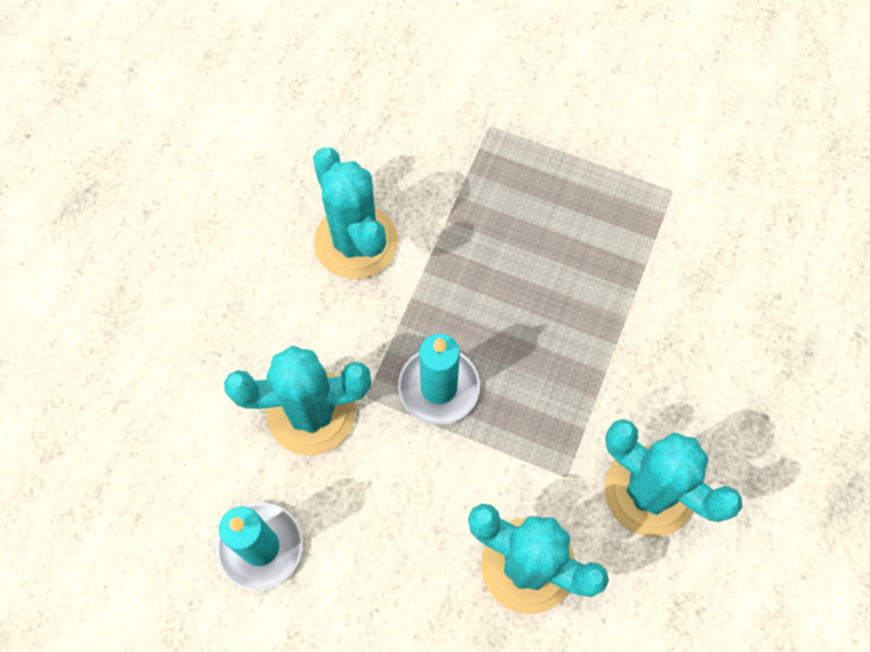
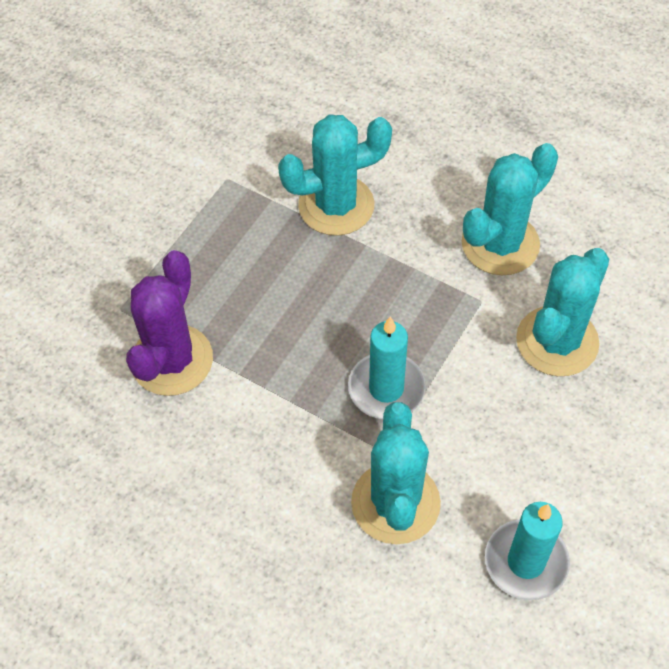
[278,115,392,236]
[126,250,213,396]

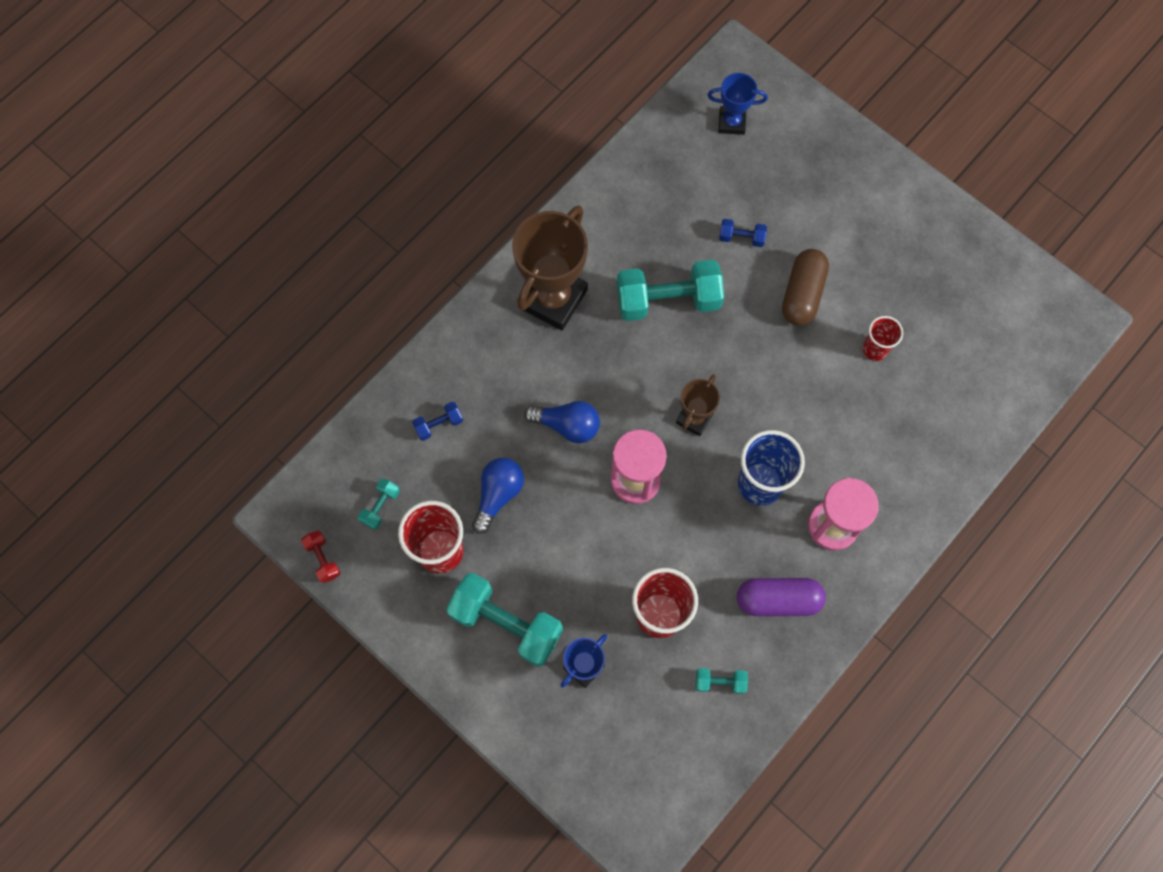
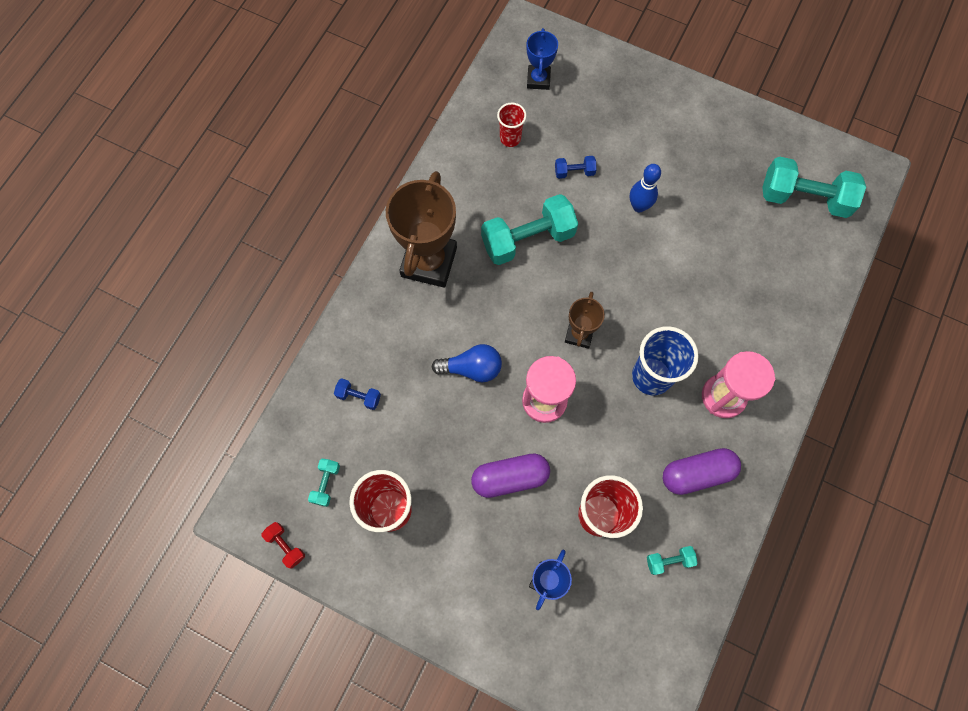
[334,379,381,410]
[762,157,866,218]
[472,458,524,534] (first image)
[526,28,558,90]
[630,164,661,212]
[497,103,526,147]
[471,453,550,498]

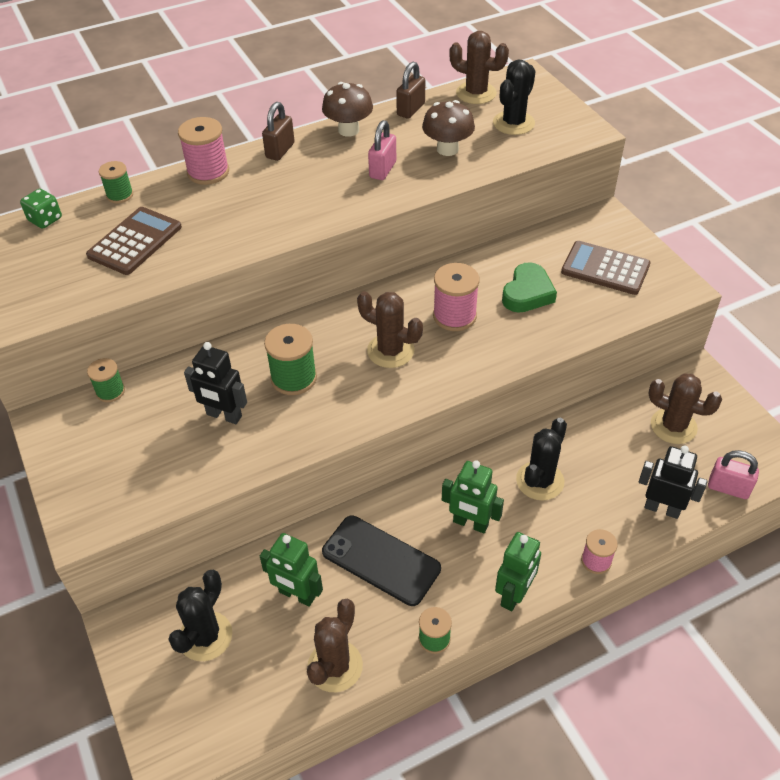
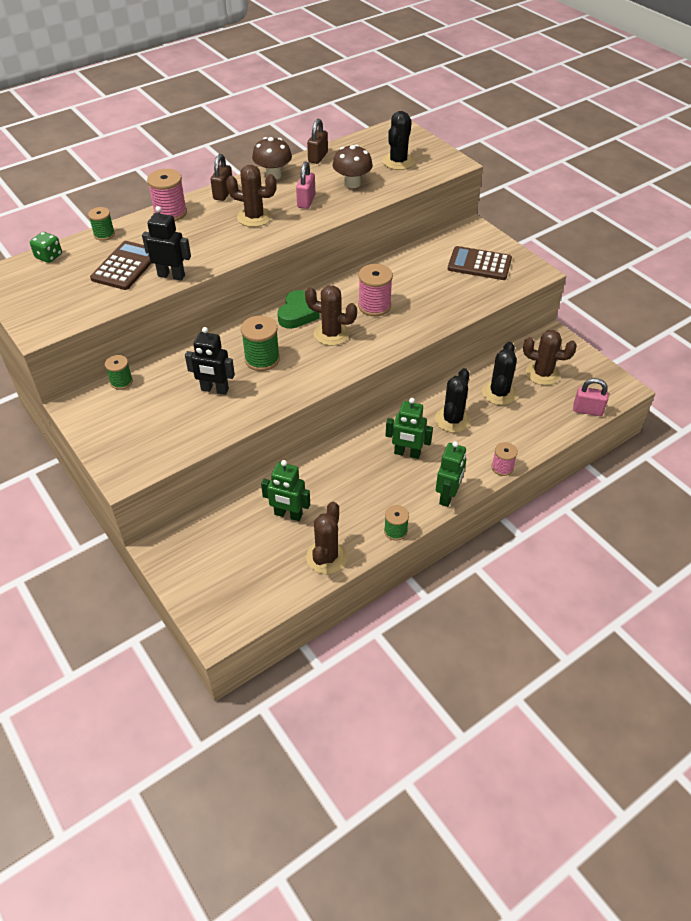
[482,342,517,405]
[322,515,441,606] (first image)
[226,165,277,227]
[277,290,320,329]
[142,206,191,280]

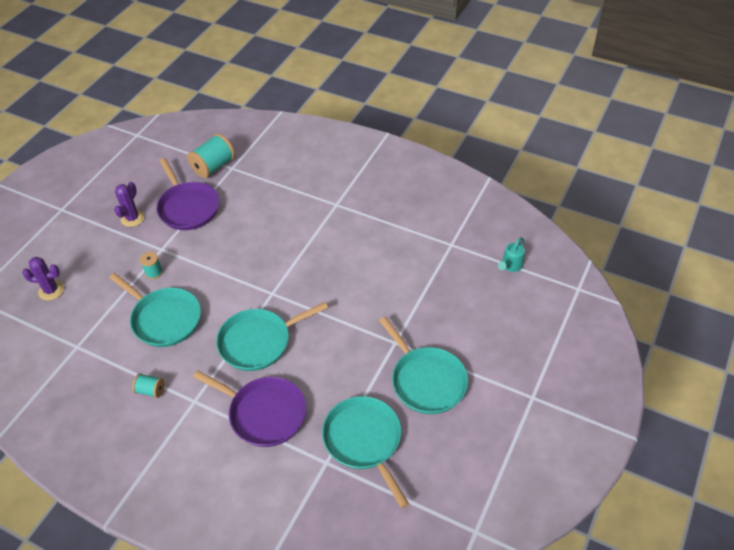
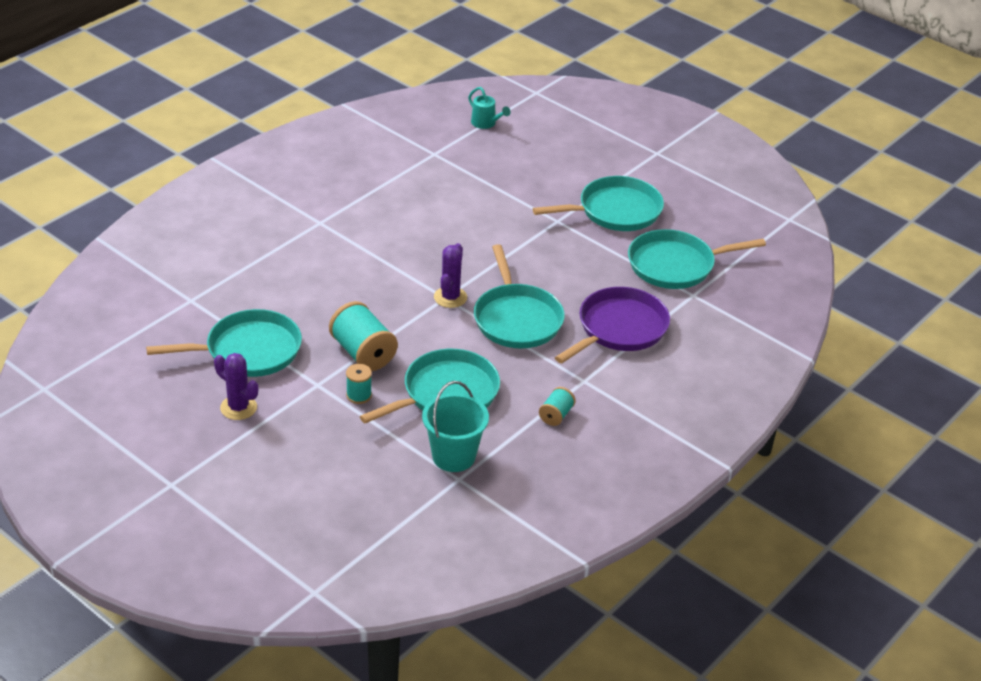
[434,243,467,308]
[146,309,302,377]
[329,301,398,371]
[422,381,489,472]

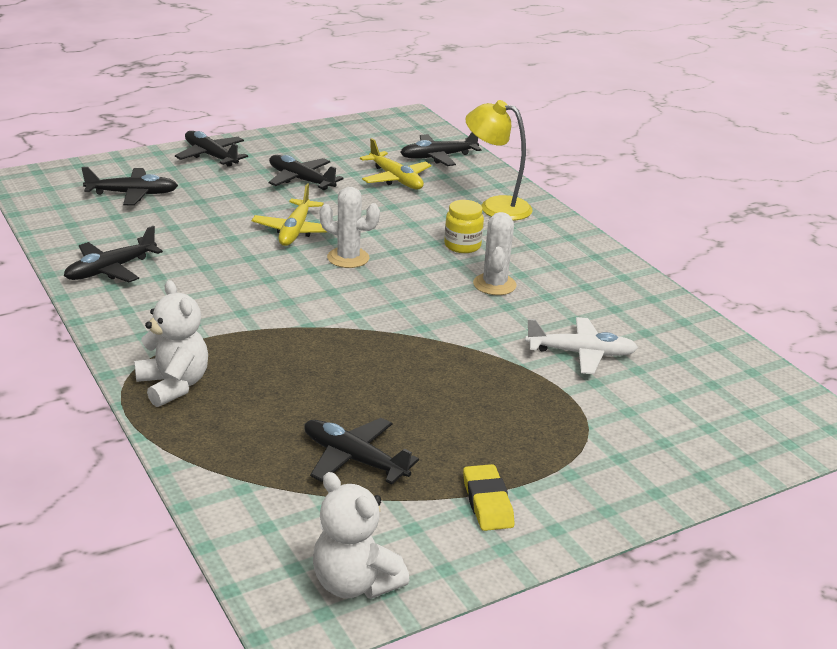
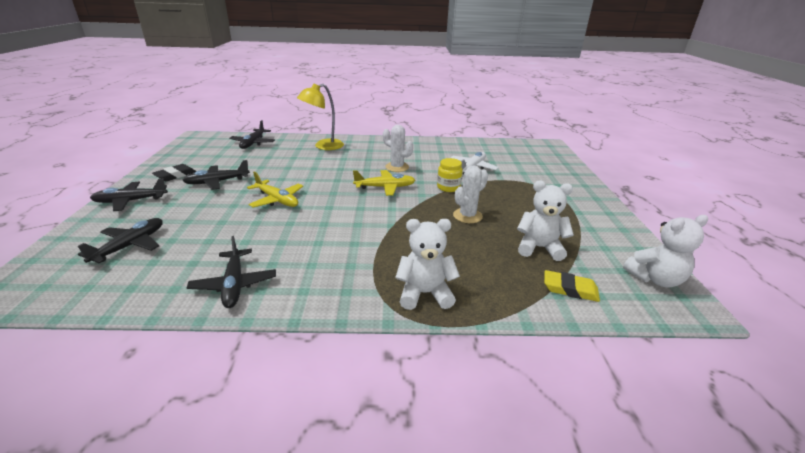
[517,181,574,261]
[453,165,488,223]
[353,170,415,196]
[437,158,463,192]
[544,270,600,302]
[152,164,196,181]

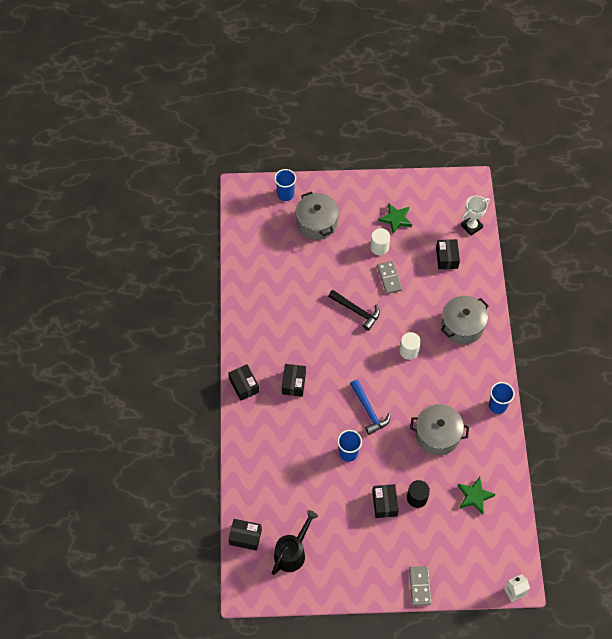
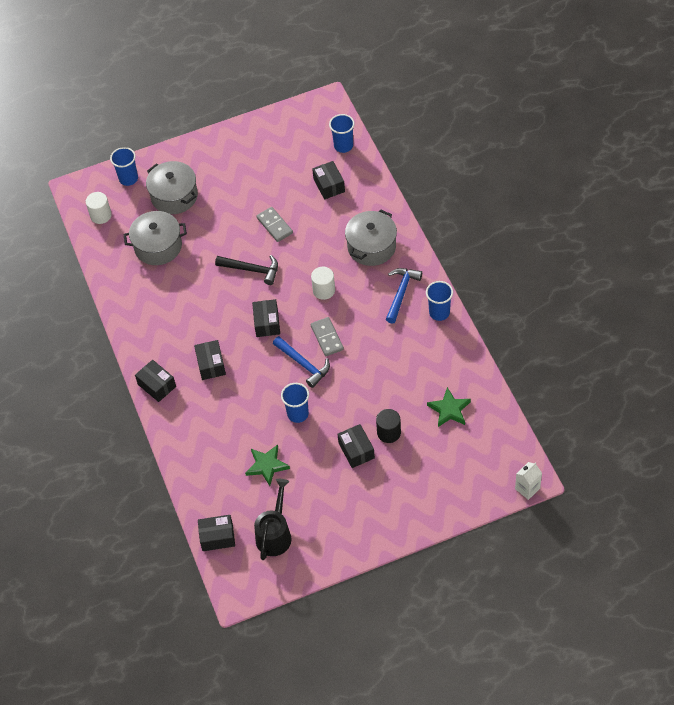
[86,192,112,224]
[245,445,290,486]
[311,317,344,356]
[123,211,187,265]
[329,114,355,153]
[252,299,280,337]
[386,268,422,324]

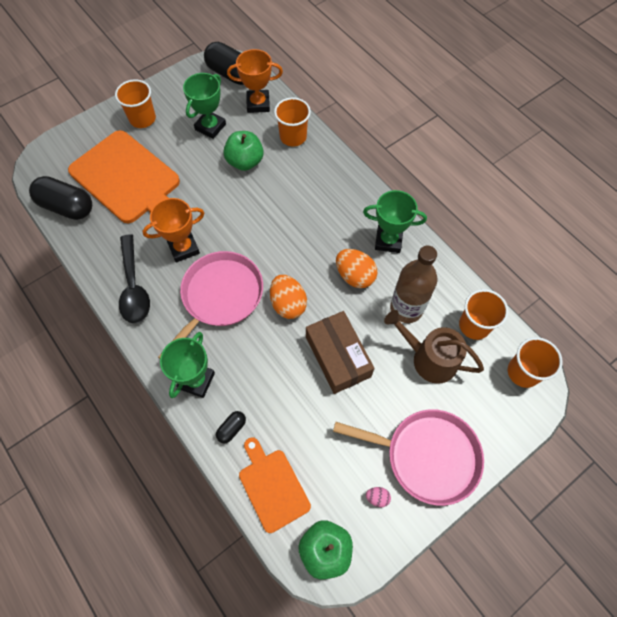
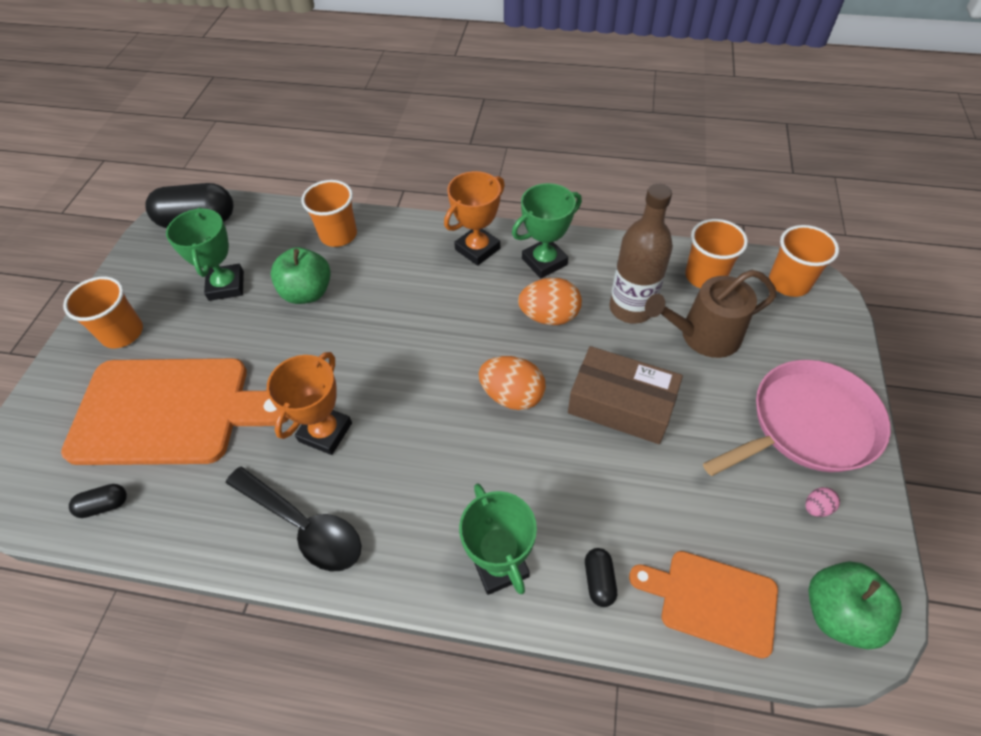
[69,484,127,518]
[158,251,263,359] (first image)
[444,171,505,266]

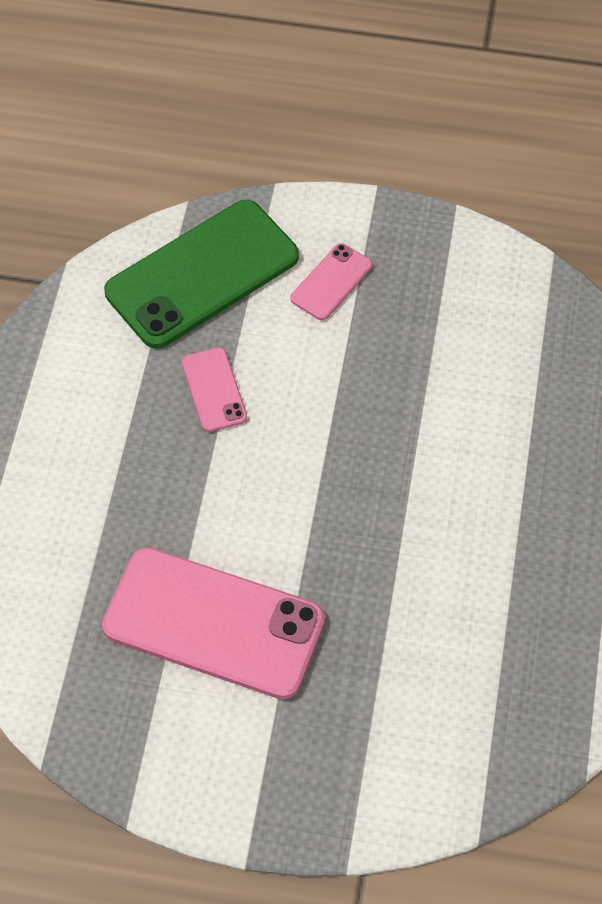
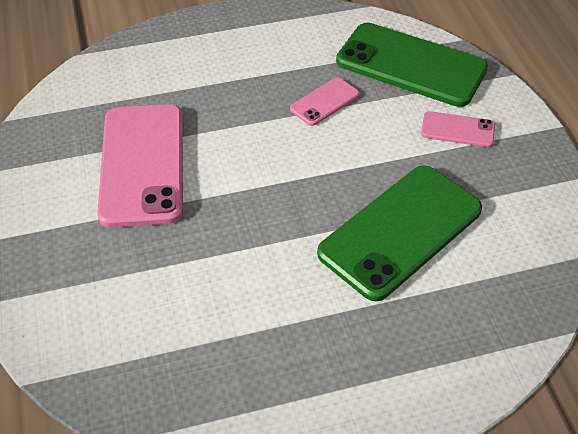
[317,166,482,301]

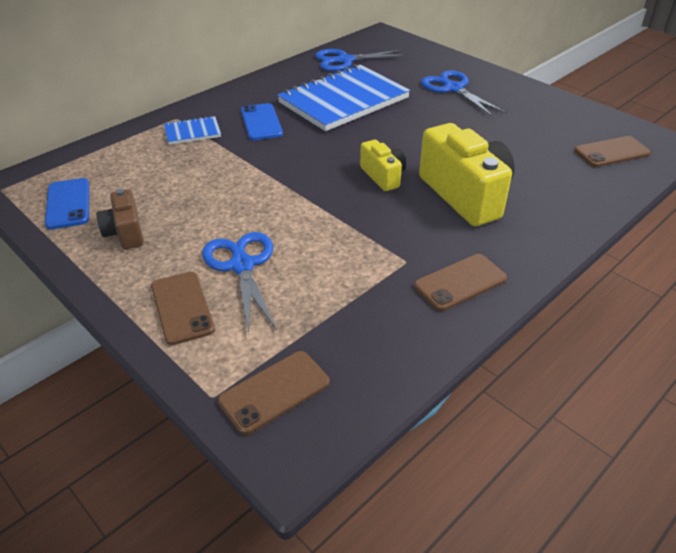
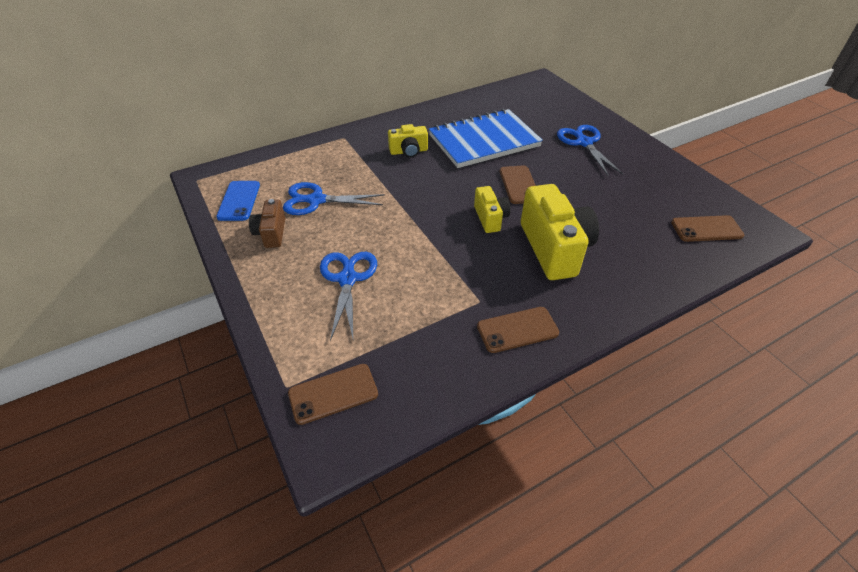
[500,165,536,204]
[164,116,221,145] (first image)
[388,124,428,158]
[283,182,385,215]

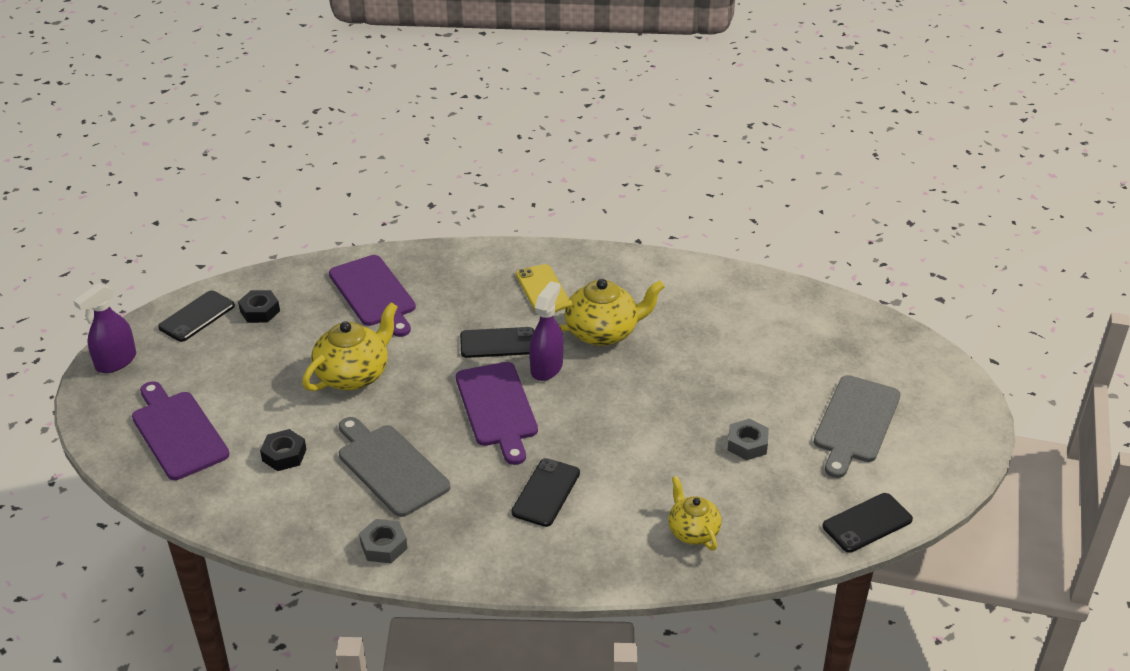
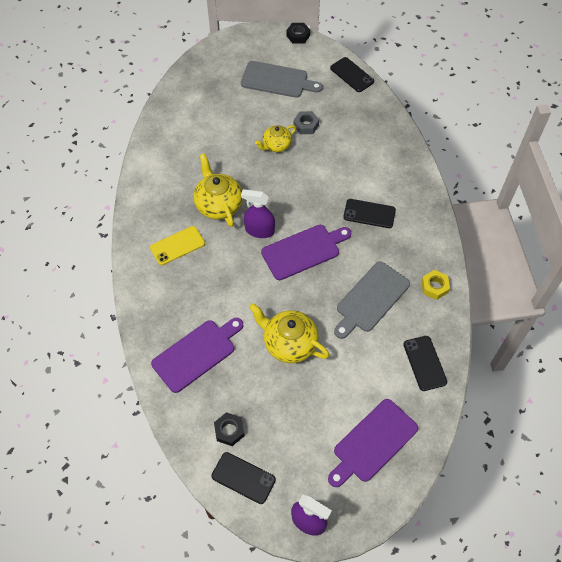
[286,23,310,44]
[421,270,450,300]
[403,336,447,391]
[255,125,296,152]

